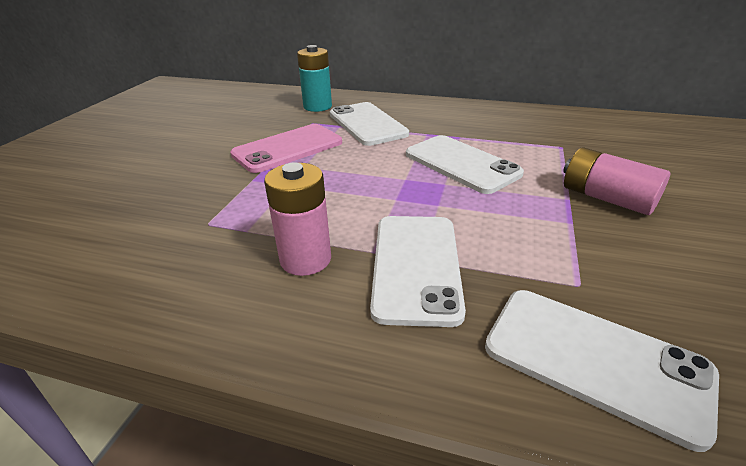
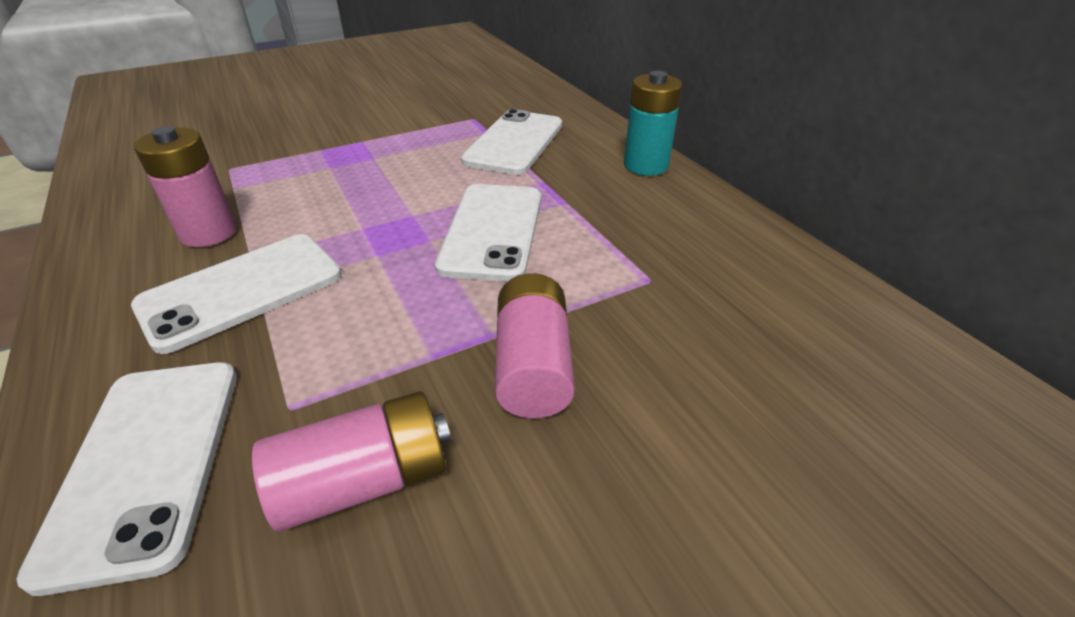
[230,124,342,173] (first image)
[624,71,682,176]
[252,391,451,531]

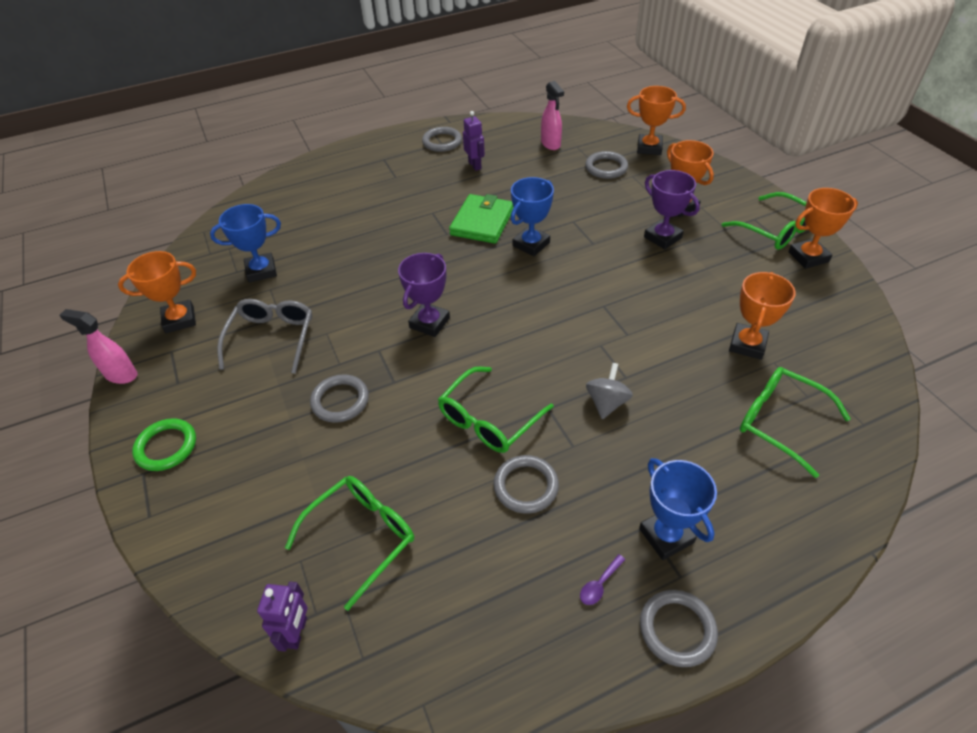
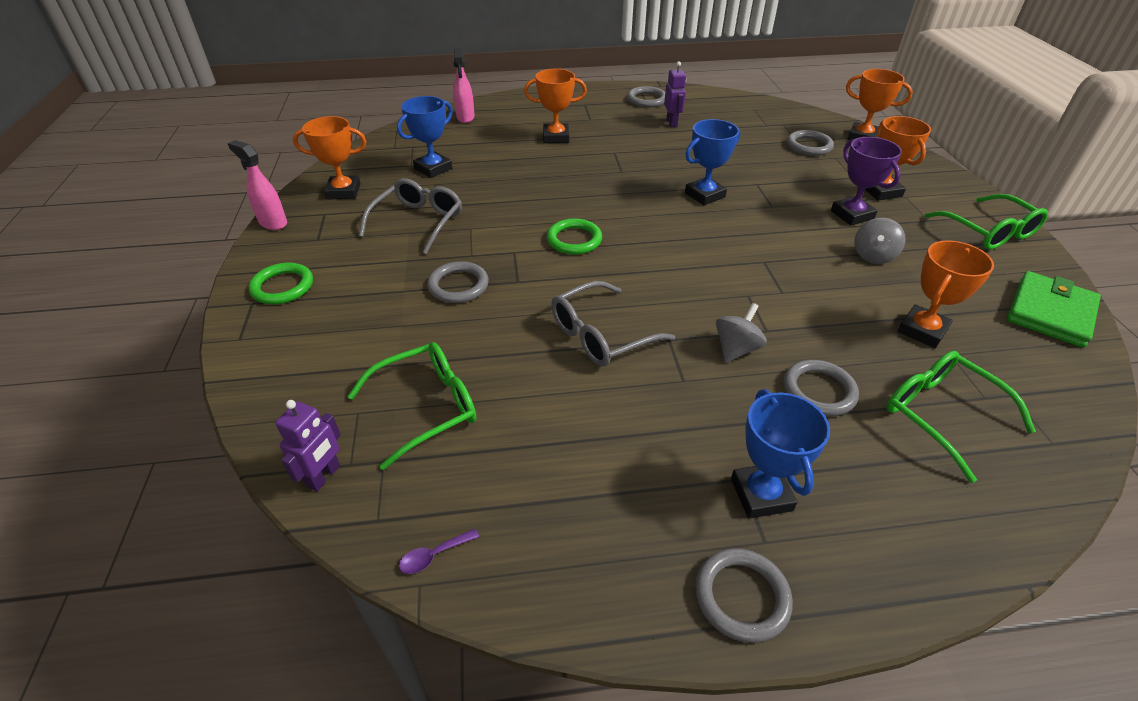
[397,96,453,178]
[547,218,602,255]
[551,281,675,366]
[1007,271,1101,348]
[783,360,859,416]
[453,47,475,123]
[399,529,479,574]
[524,69,587,143]
[854,218,906,264]

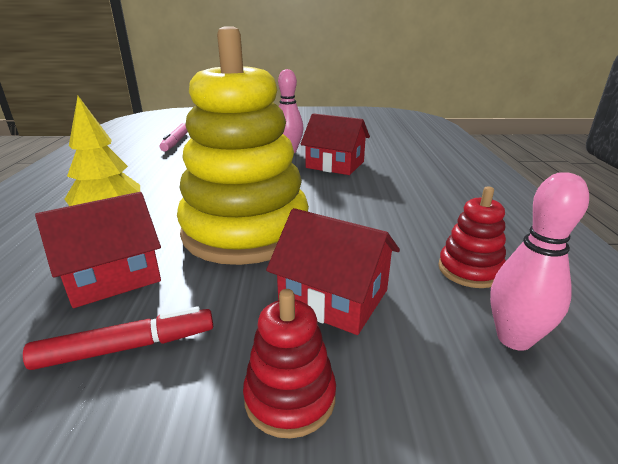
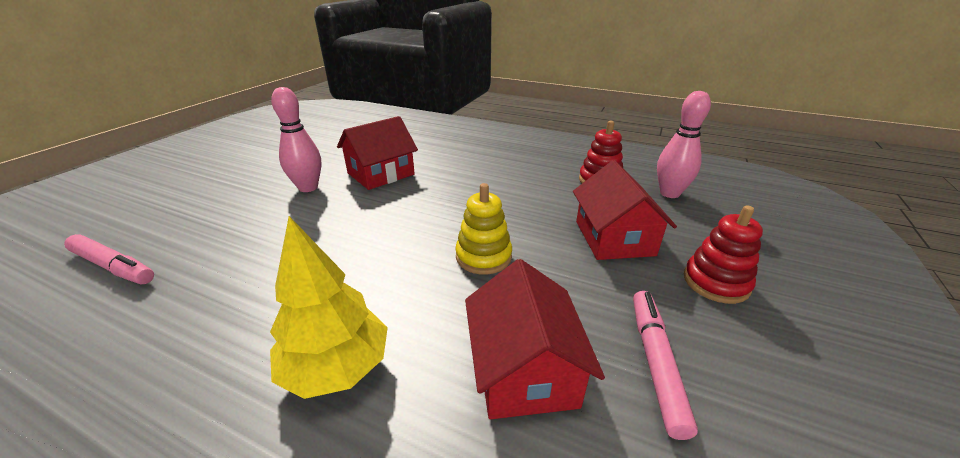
[633,291,698,440]
[455,183,512,275]
[573,160,677,260]

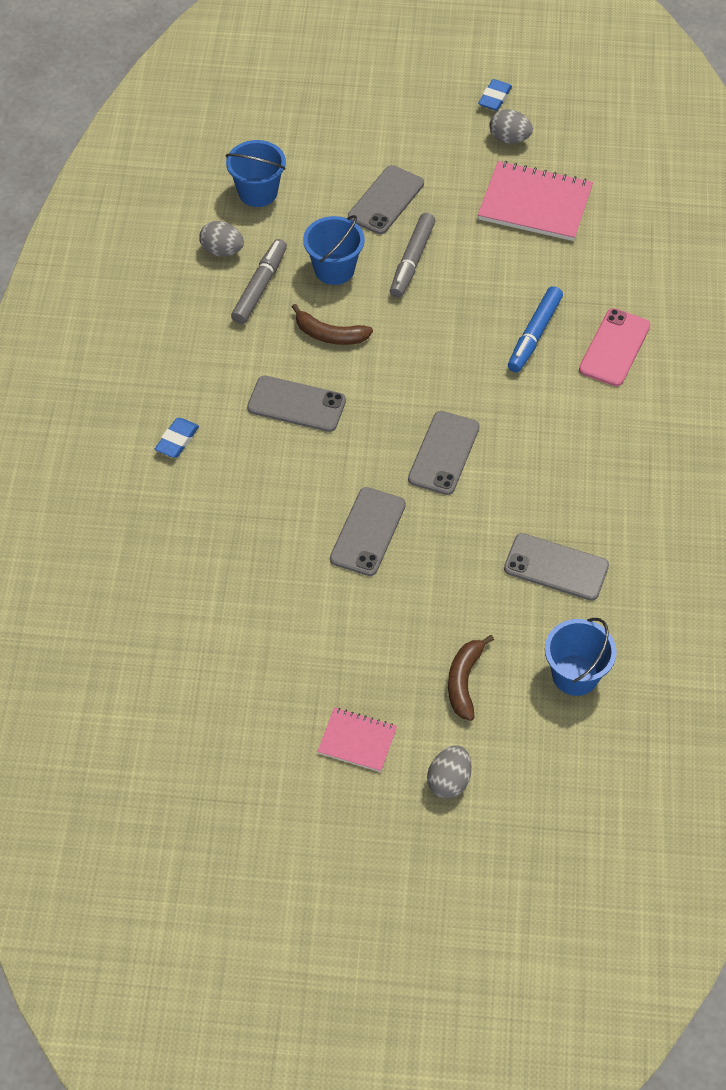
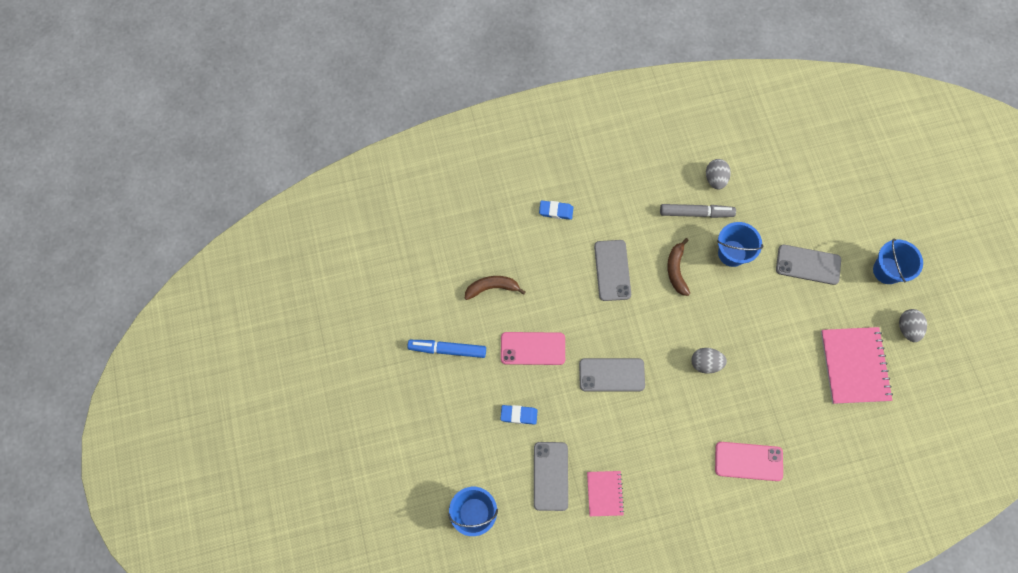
[873,238,923,284]
[587,471,624,516]
[501,332,565,365]
[390,213,435,298] (first image)
[691,348,727,374]
[465,276,526,300]
[501,405,538,425]
[407,340,486,358]

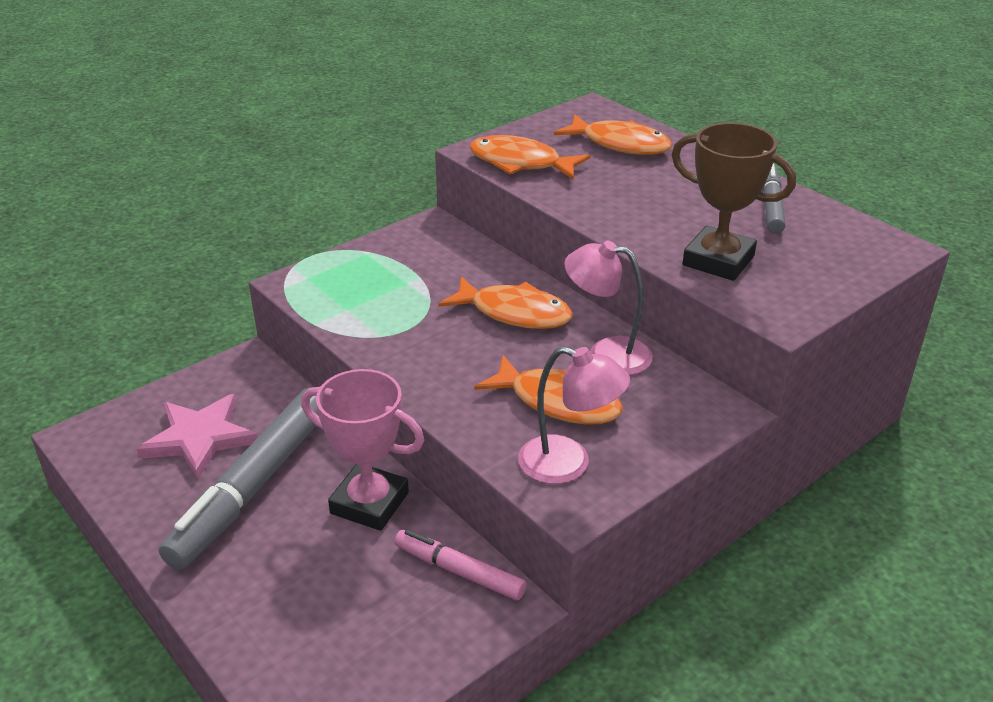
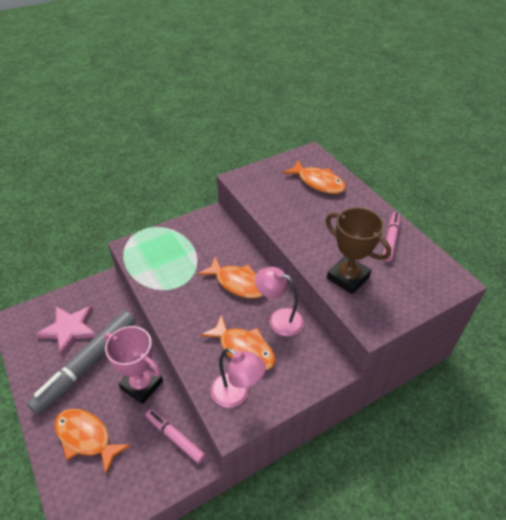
[54,409,131,474]
[383,212,400,262]

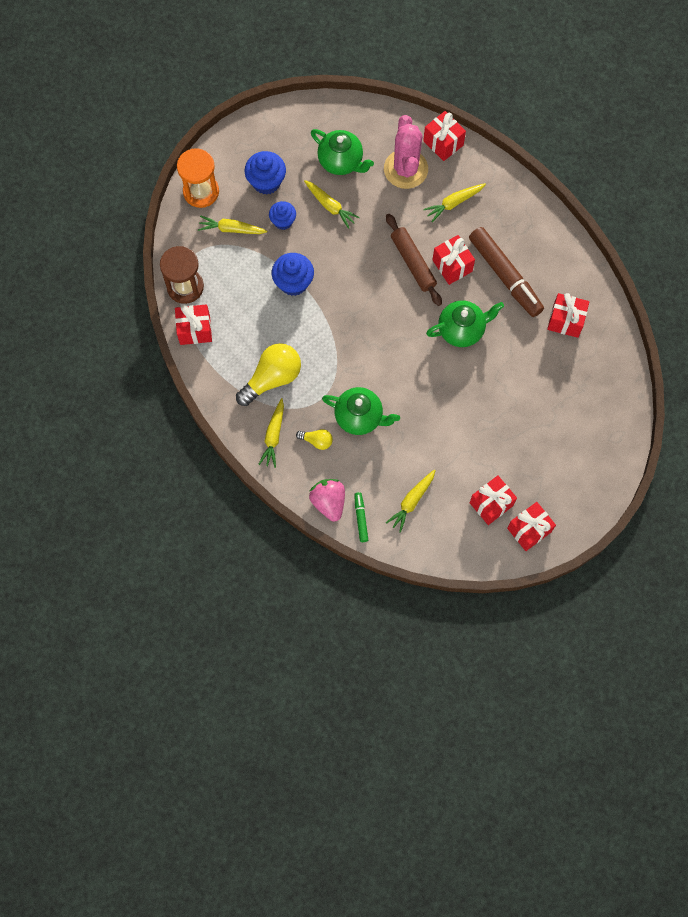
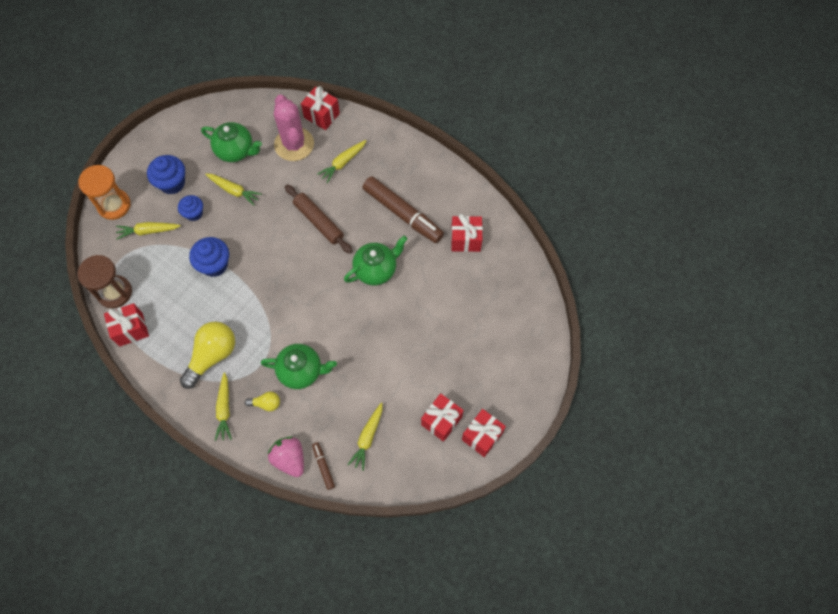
[312,442,335,490]
[432,235,475,285] (first image)

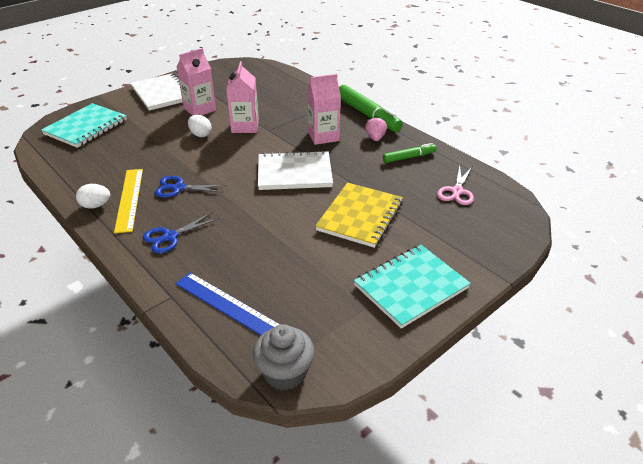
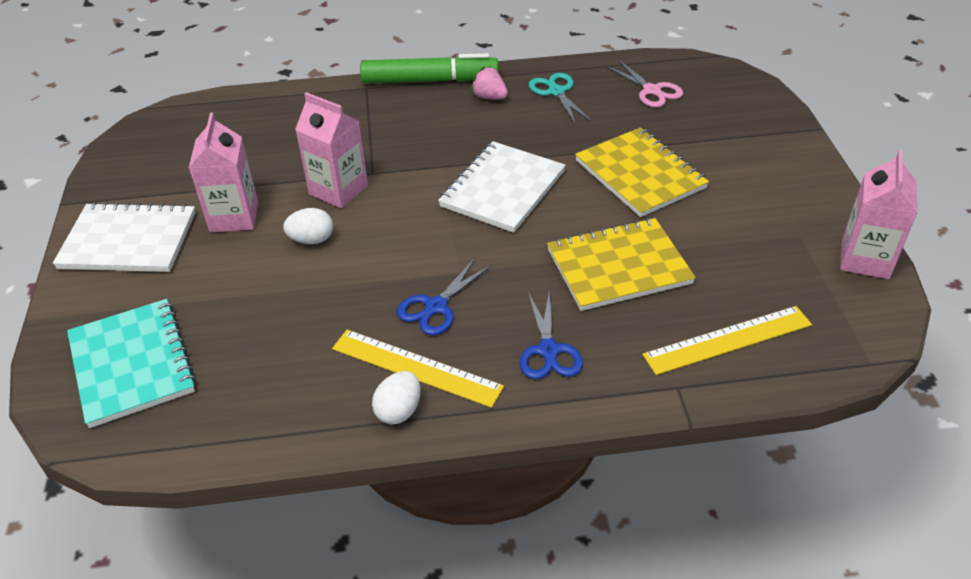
[642,306,812,375]
[253,324,315,390] (first image)
[840,150,918,279]
[354,245,471,329] (first image)
[529,73,592,125]
[547,218,696,311]

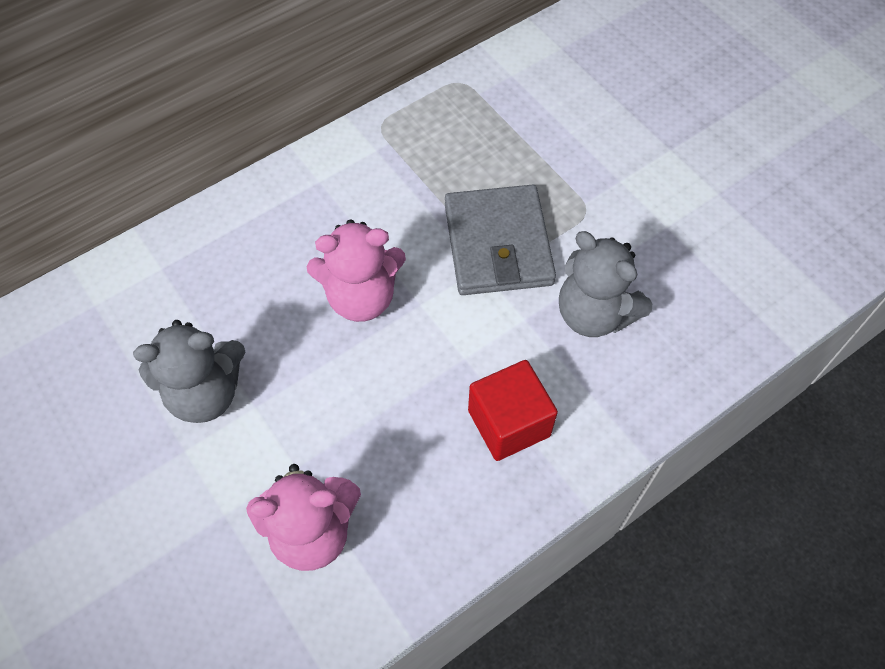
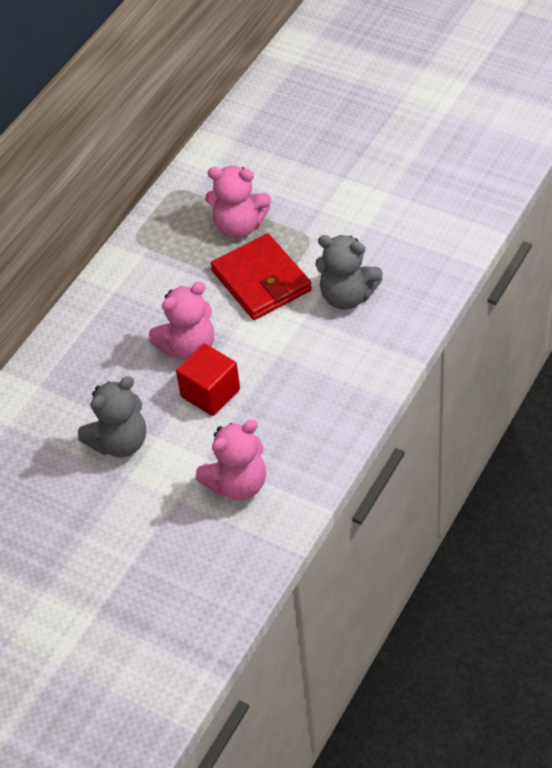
[211,234,312,320]
[176,343,240,416]
[205,166,271,239]

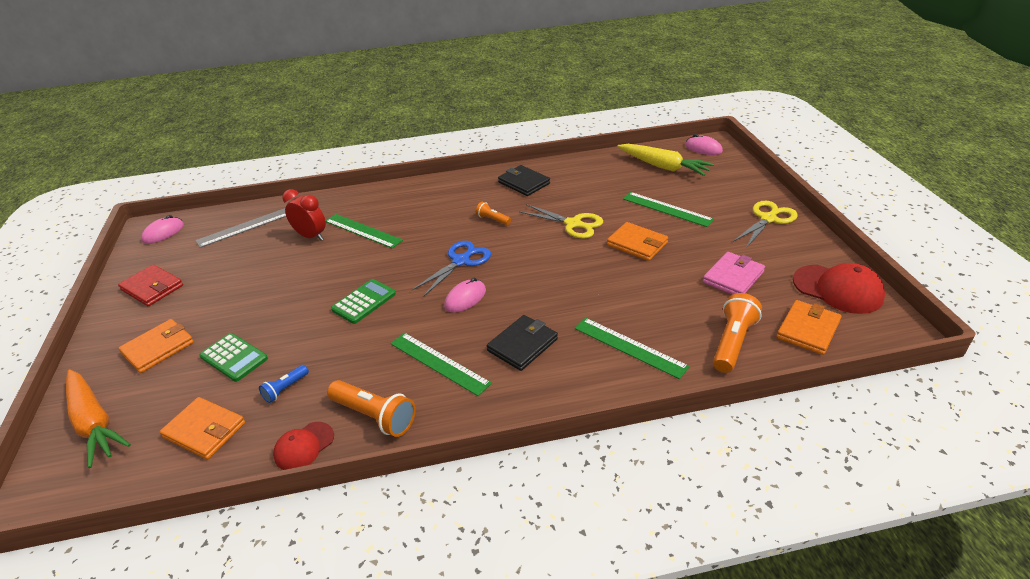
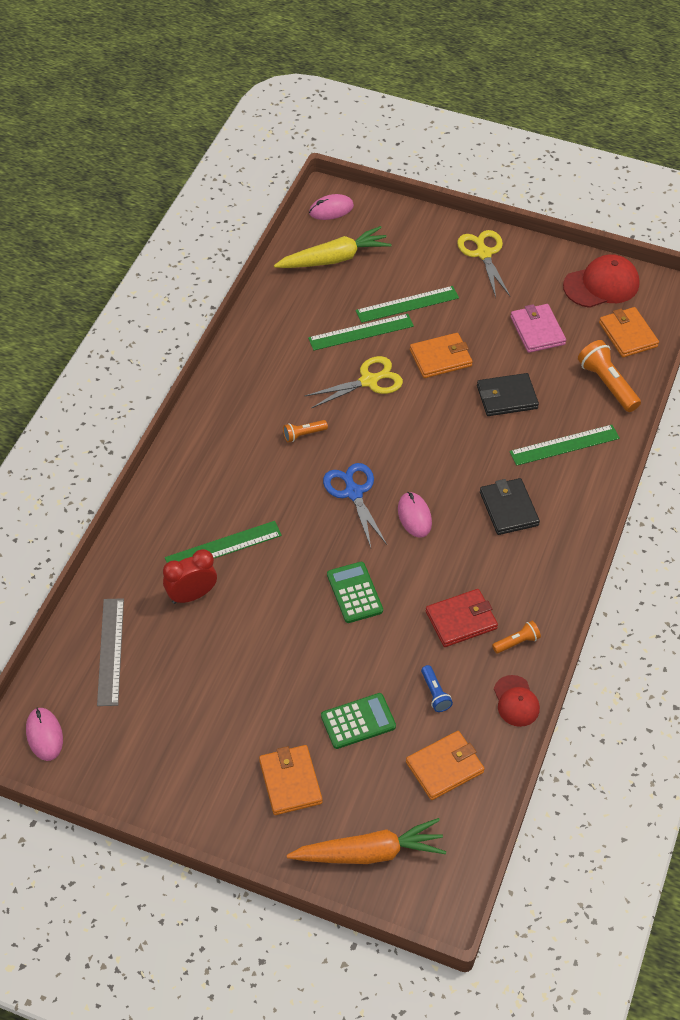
[426,589,498,647]
[492,621,541,654]
[308,314,414,351]
[477,373,539,416]

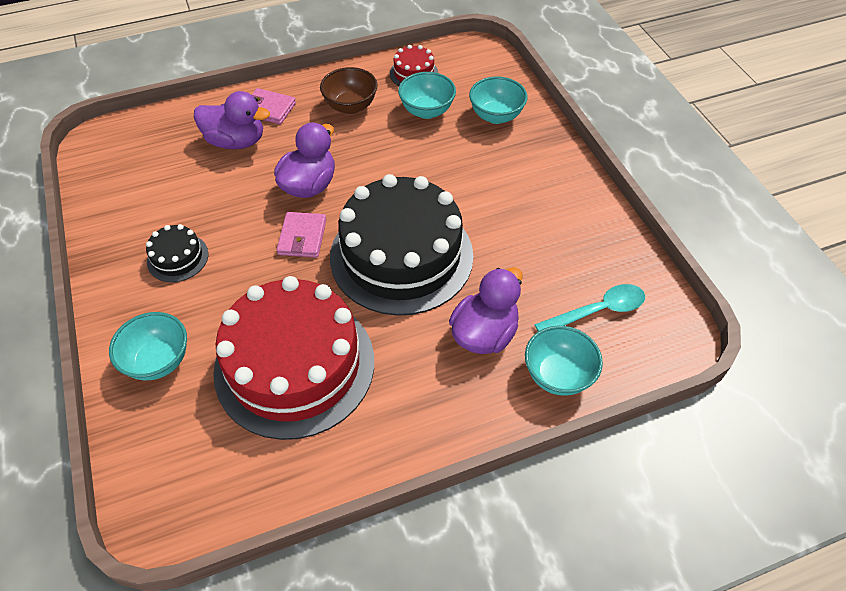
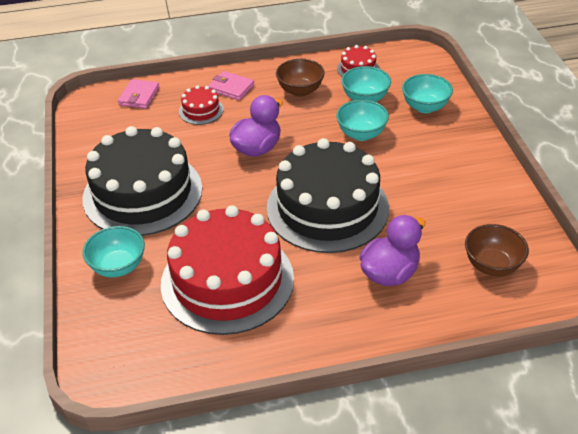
[82,126,202,236]
[179,85,224,125]
[118,79,160,109]
[336,100,389,141]
[465,224,529,276]

